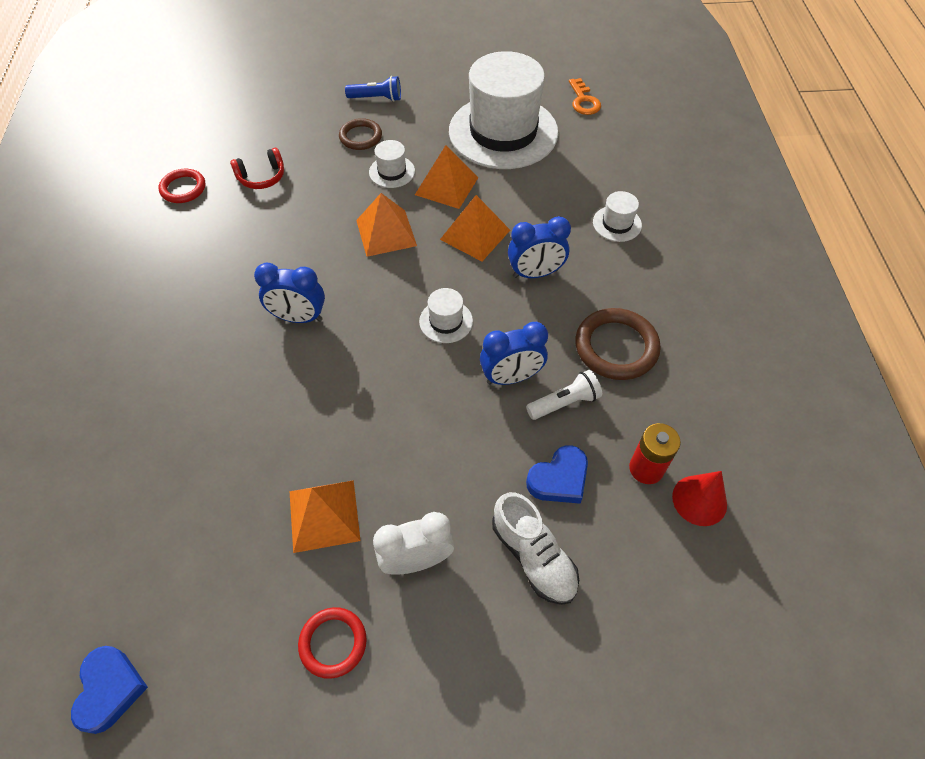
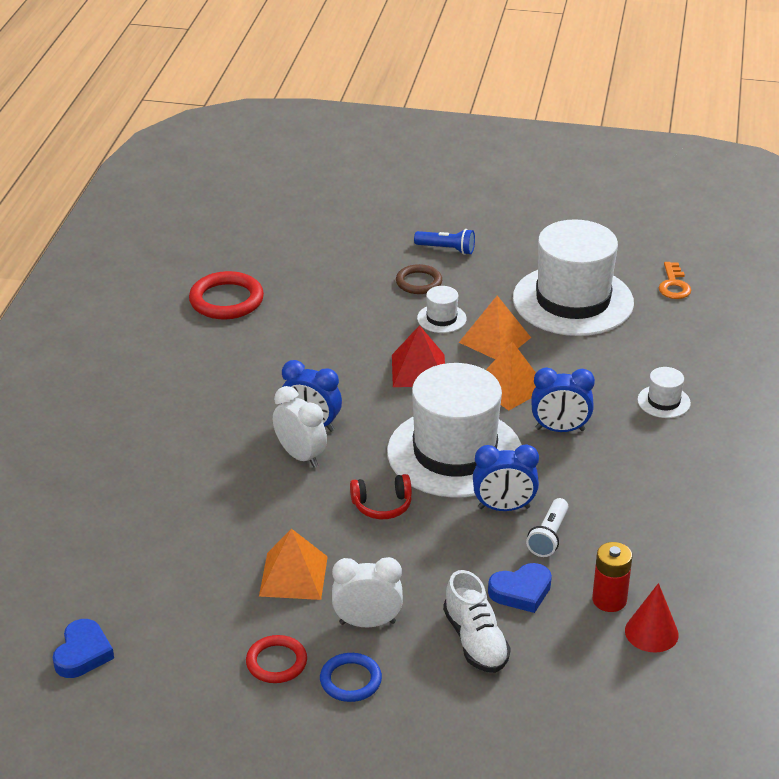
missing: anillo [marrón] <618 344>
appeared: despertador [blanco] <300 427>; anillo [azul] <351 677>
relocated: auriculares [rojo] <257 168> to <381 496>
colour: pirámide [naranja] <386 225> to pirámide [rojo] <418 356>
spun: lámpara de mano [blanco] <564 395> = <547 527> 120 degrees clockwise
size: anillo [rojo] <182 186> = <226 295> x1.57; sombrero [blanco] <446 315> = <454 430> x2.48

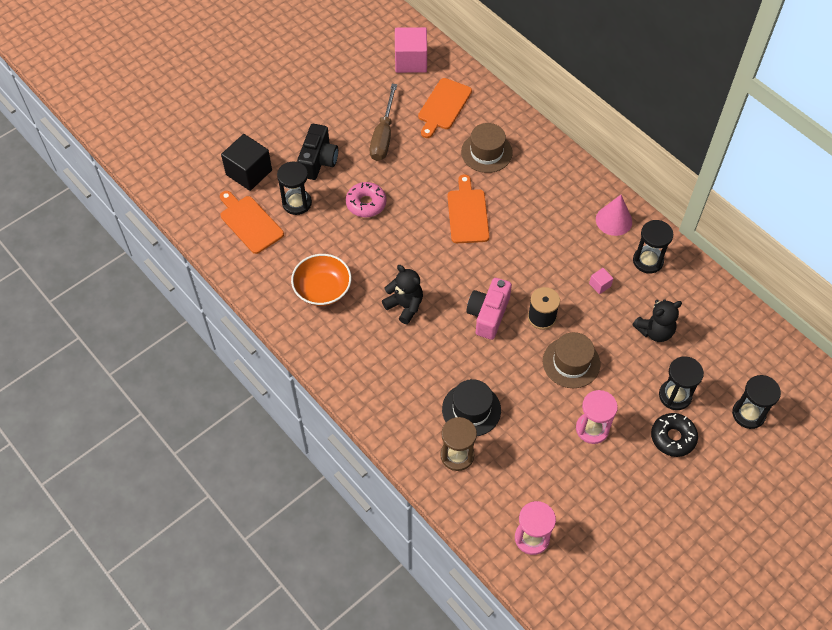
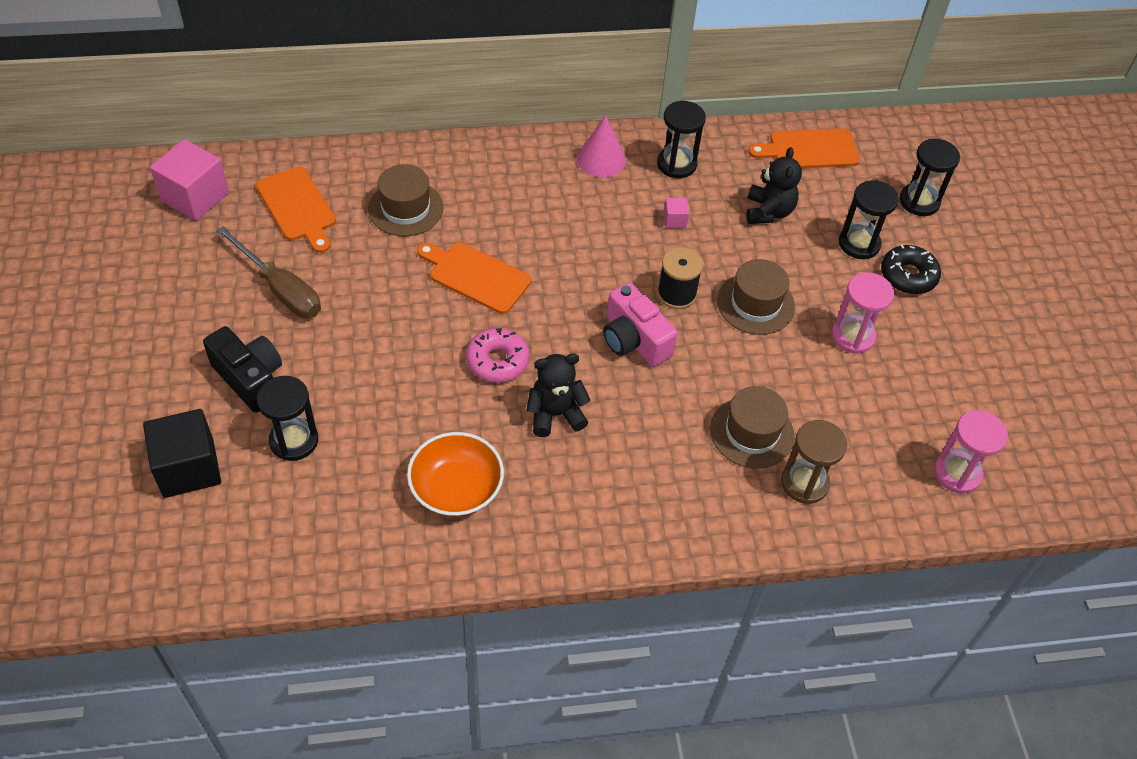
relocated: rosquilla [rosa] <366 199> to <497 355>; tabla de cortar [naranja] <252 222> to <804 148>
colour: sombrero [negro] <471 407> to sombrero [marrón] <752 427>

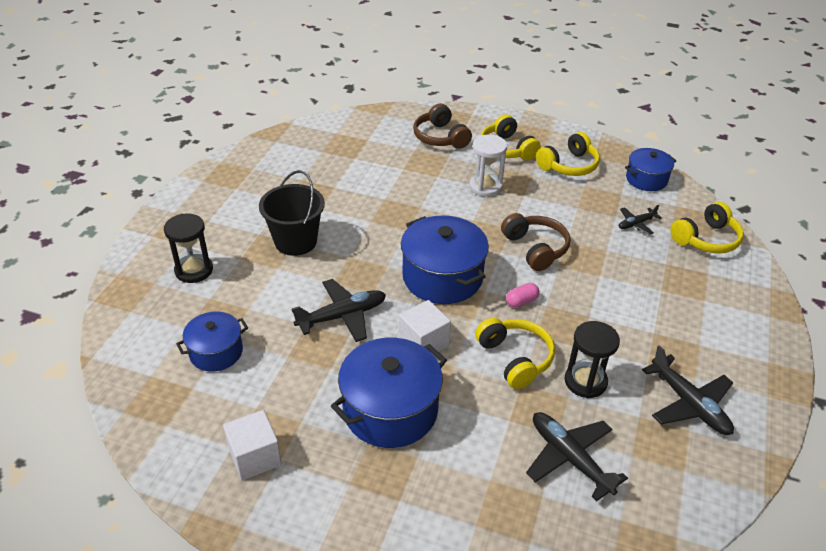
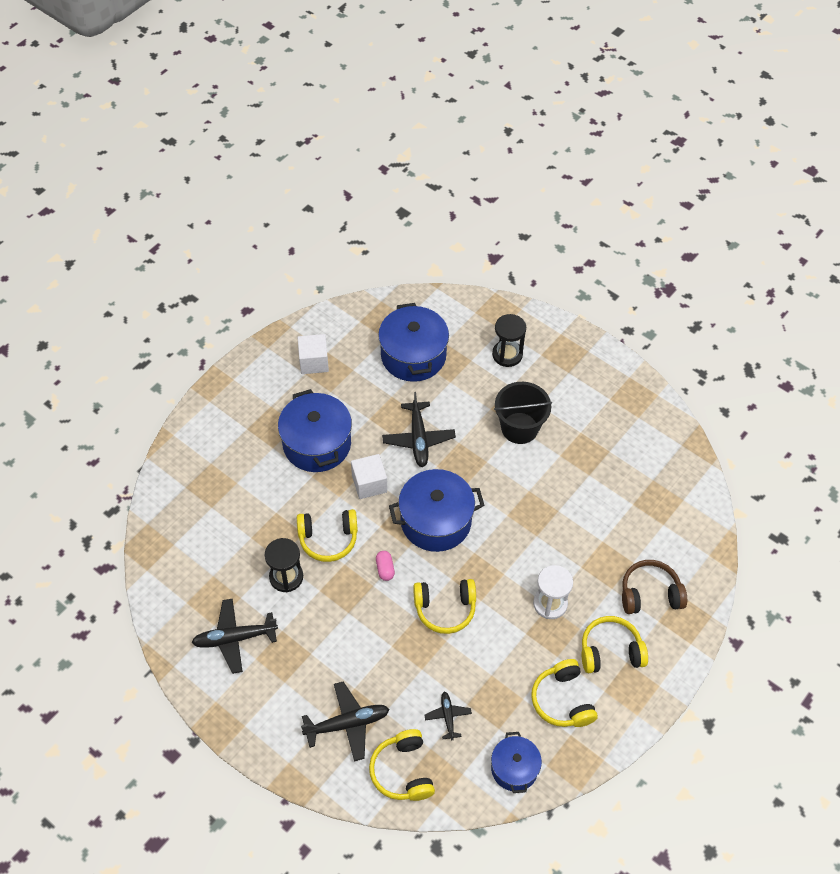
relocated: avión [negro] <577 457> to <345 721>
colour: auriculares [marrón] <536 242> to auriculares [amarillo] <444 606>
size: olla [azul] <212 342> = <413 342> x1.68

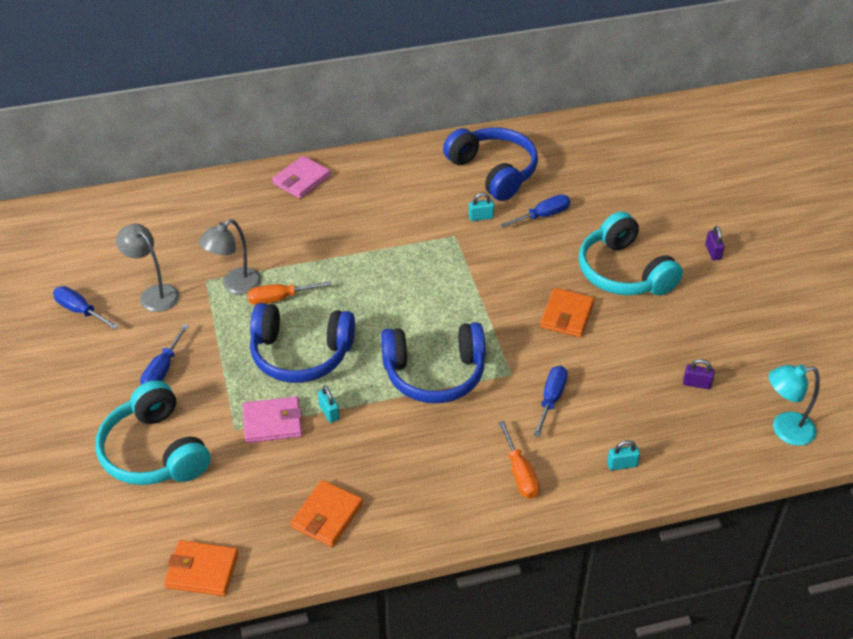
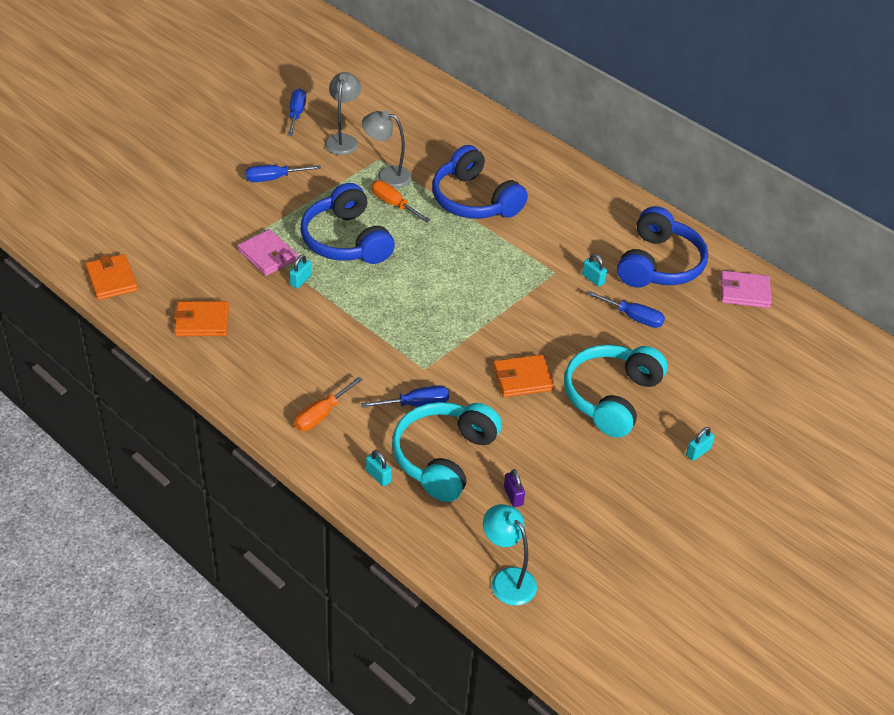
relocated: cartera [rosa] <301 177> to <746 289>; auriculares [azul] <433 362> to <480 182>; auriculares [turquesa] <152 432> to <447 452>
colour: candado [morado] <714 243> to candado [turquesa] <700 444>

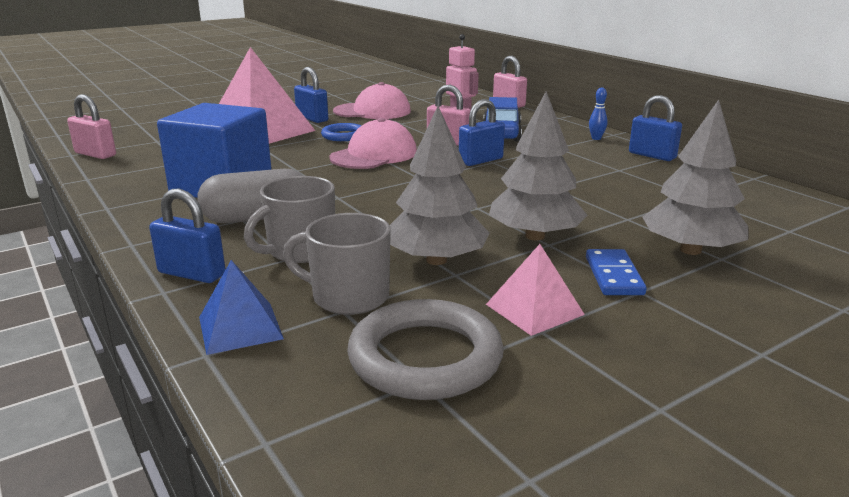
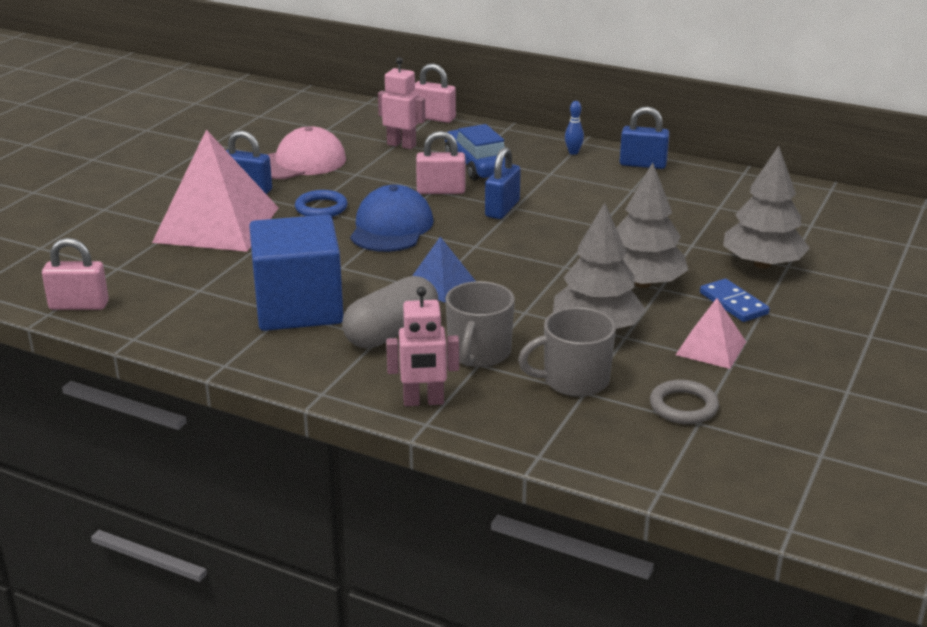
relocated: pirámide [azul] <241 307> to <443 270>
exchanged: candado [azul] <187 235> to robot [rosa] <422 346>
colour: gorra [rosa] <373 143> to gorra [azul] <391 218>
size: anillo [gris] <425 349> = <684 402> x0.58

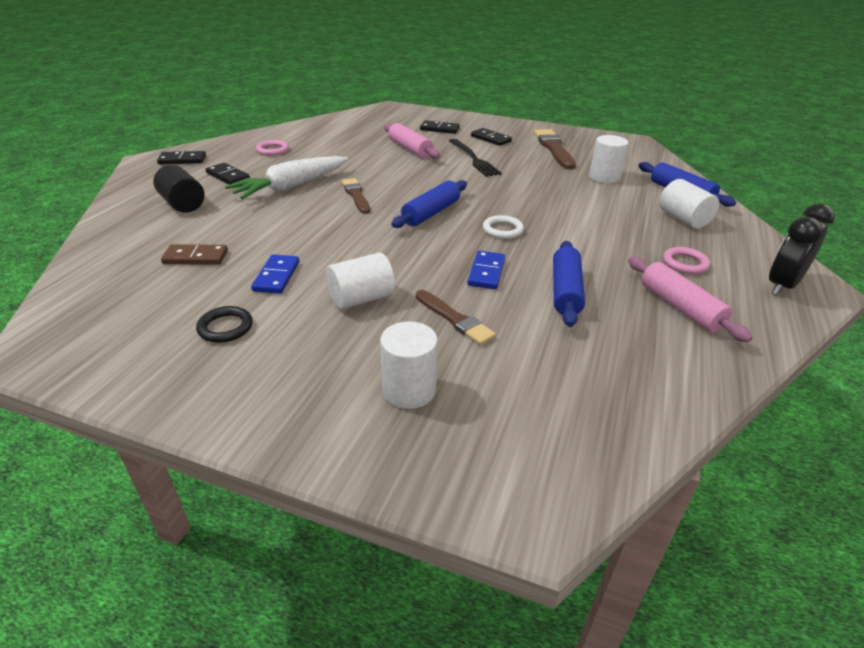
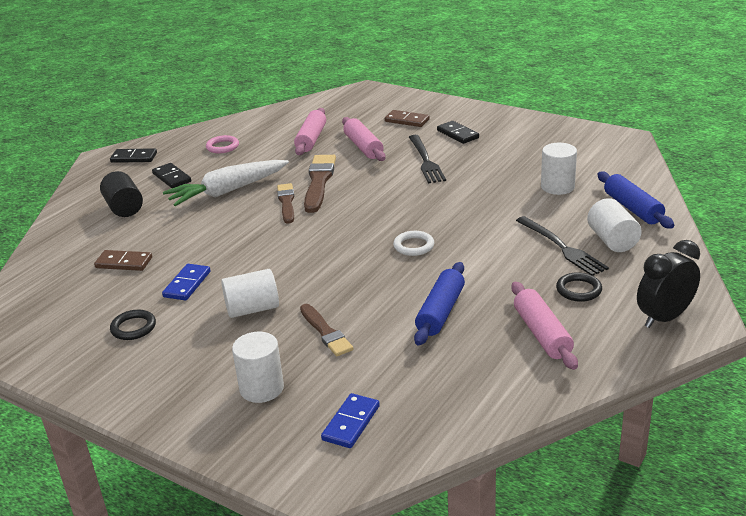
missing: rodillo [azul] <429 204>
appeared: rodillo [rosa] <310 131>; tenedor [negro] <562 246>
relocated: pincel [marrón] <555 149> to <320 184>; ficha de dominó [azul] <486 270> to <350 420>
colour: ficha de dominó [negro] <440 127> to ficha de dominó [marrón] <407 118>; anillo [rosa] <686 260> to anillo [negro] <579 287>

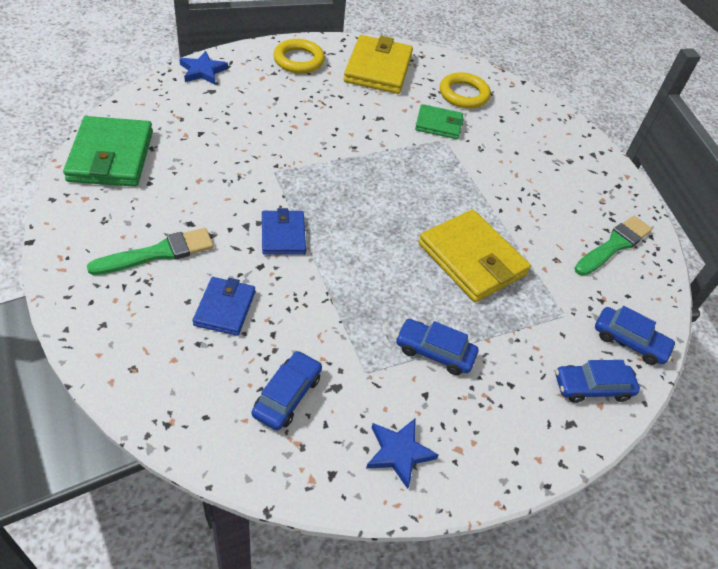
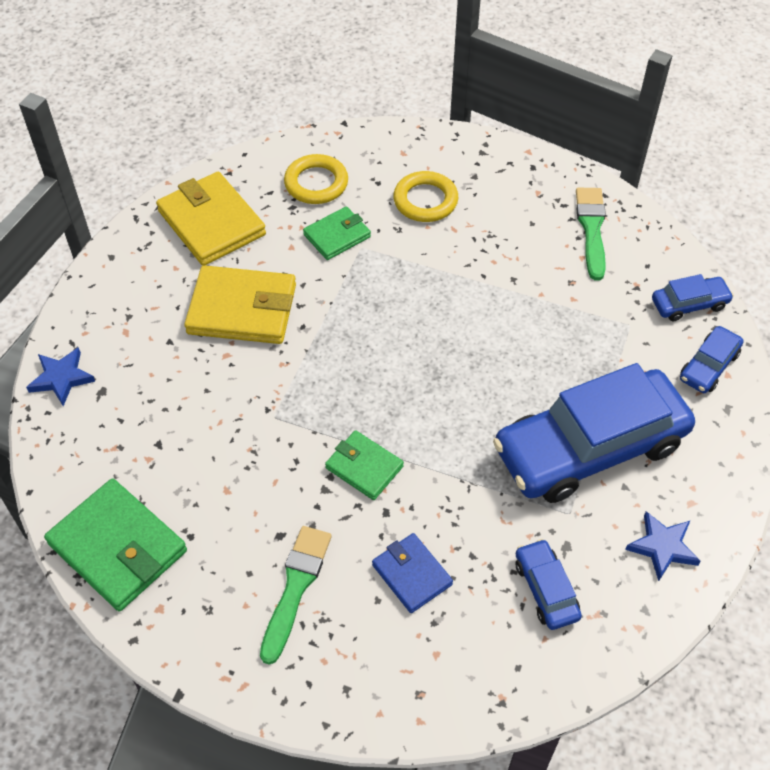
relocated: anillo [amarillo] <299 56> to <425 196>; cartera [amarillo] <474 256> to <240 304>
colour: cartera [azul] <284 231> to cartera [verde] <364 465>
size: coche [azul] <437 347> = <594 433> x2.31

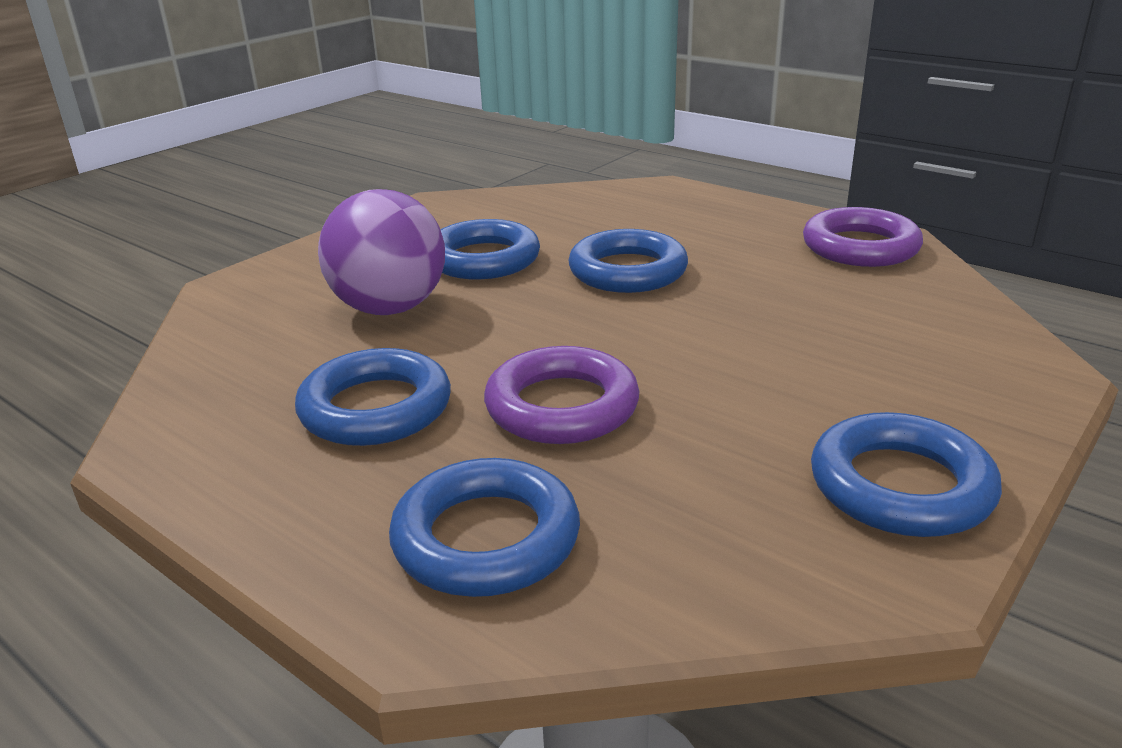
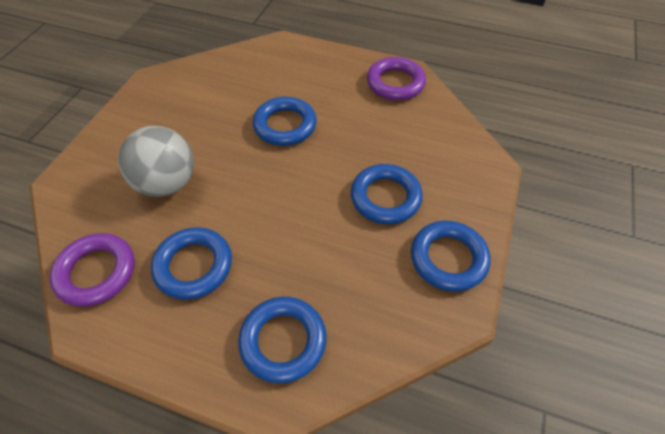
relocated: anillo [azul] <490 249> to <387 194>; anillo [morado] <562 395> to <92 270>
colour: pelota [morado] <381 252> to pelota [gris] <156 161>

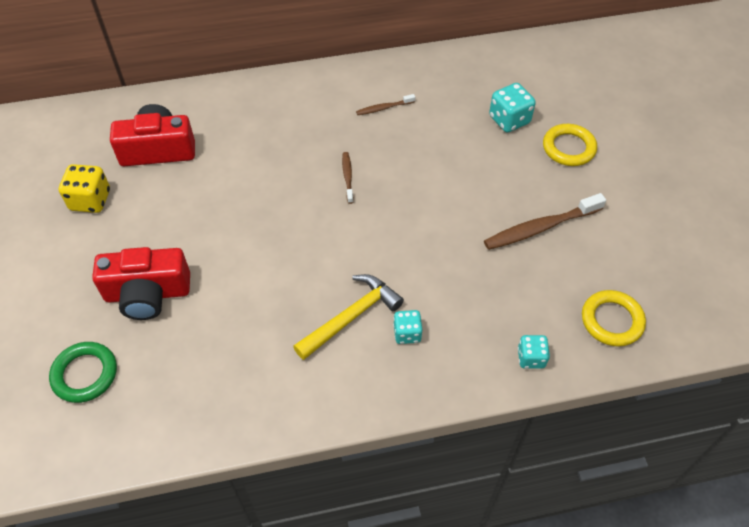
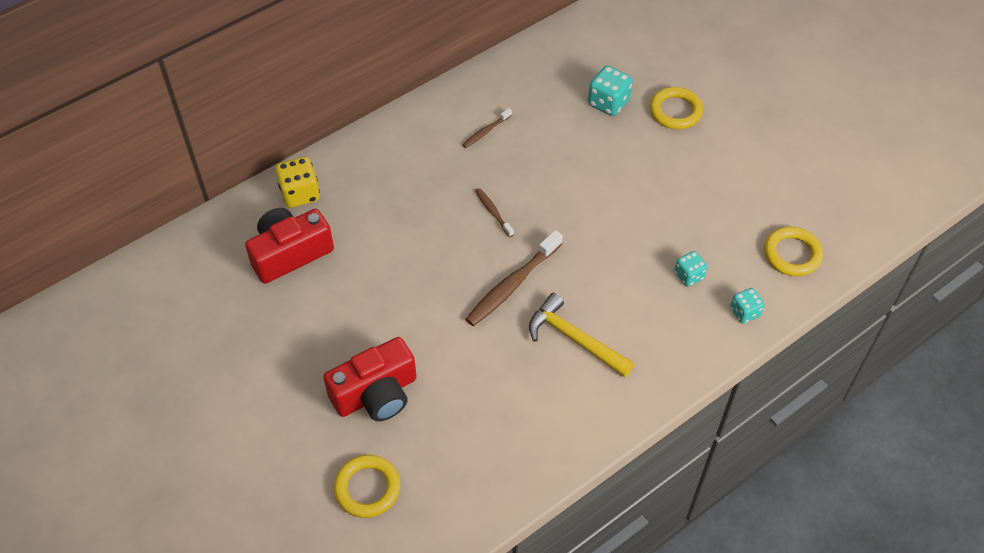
relocated: dado [amarillo] <84 188> to <297 182>; cepillo de dientes [marrón] <545 221> to <514 278>; dado [turquesa] <407 327> to <691 269>
colour: anillo [verde] <83 372> to anillo [amarillo] <367 486>
spun: martillo [amarillo] <348 317> = <581 335> 75 degrees counterclockwise

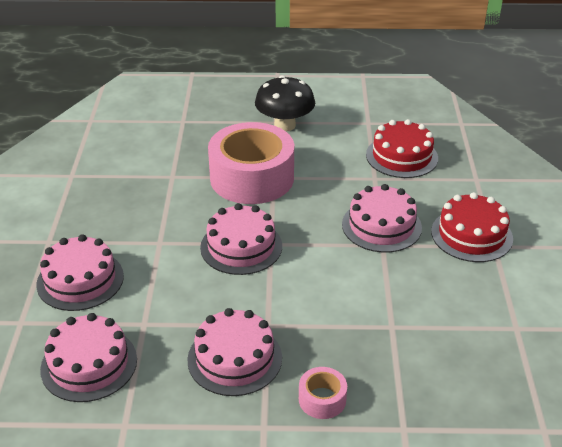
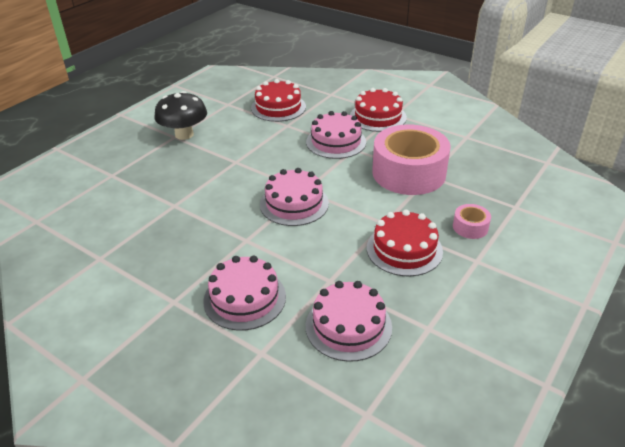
relocated: cinta adhesiva [rosa] <251 163> to <411 160>
colour: tarta [rosa] <234 352> to tarta [rojo] <405 243>

